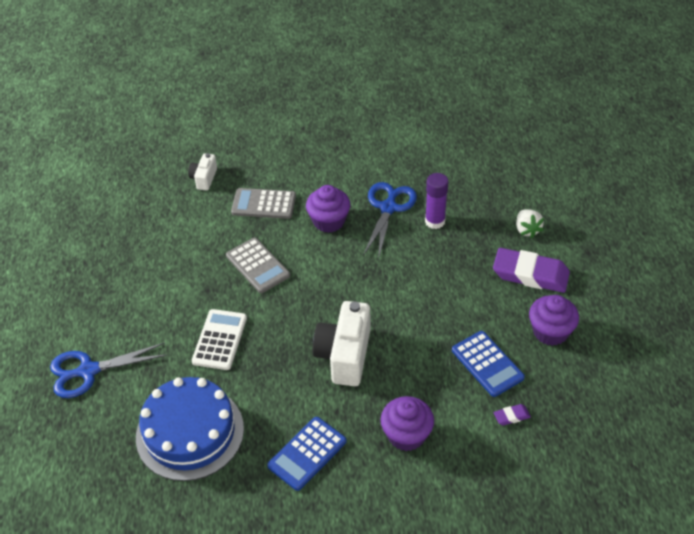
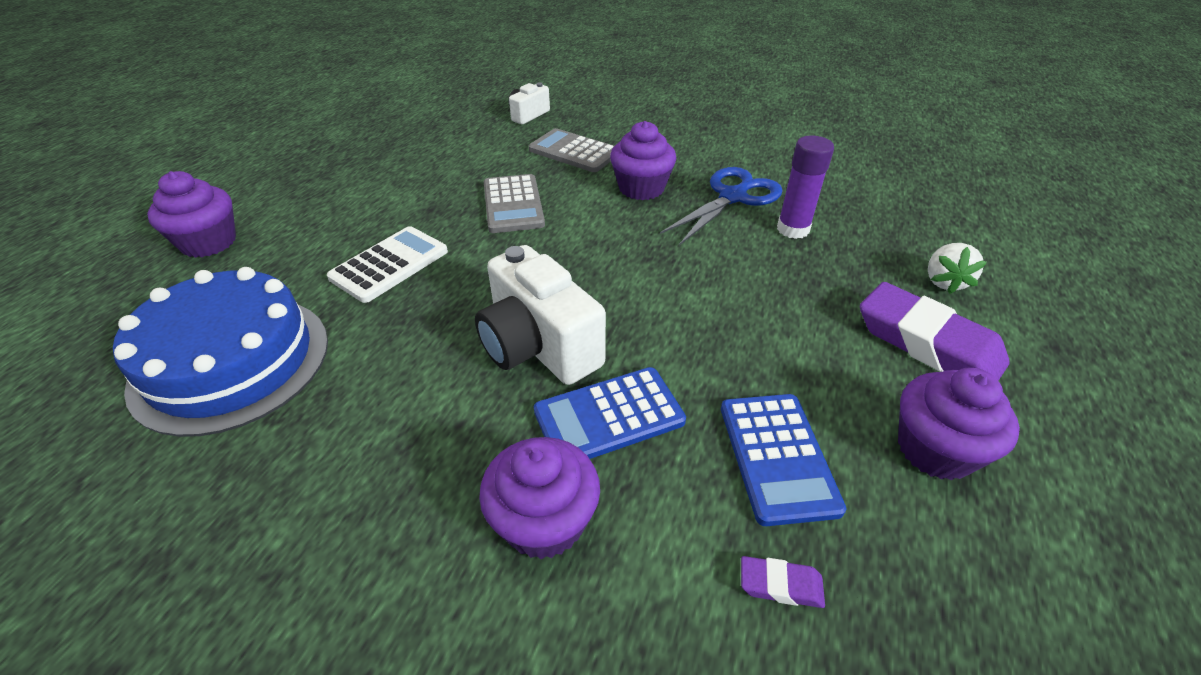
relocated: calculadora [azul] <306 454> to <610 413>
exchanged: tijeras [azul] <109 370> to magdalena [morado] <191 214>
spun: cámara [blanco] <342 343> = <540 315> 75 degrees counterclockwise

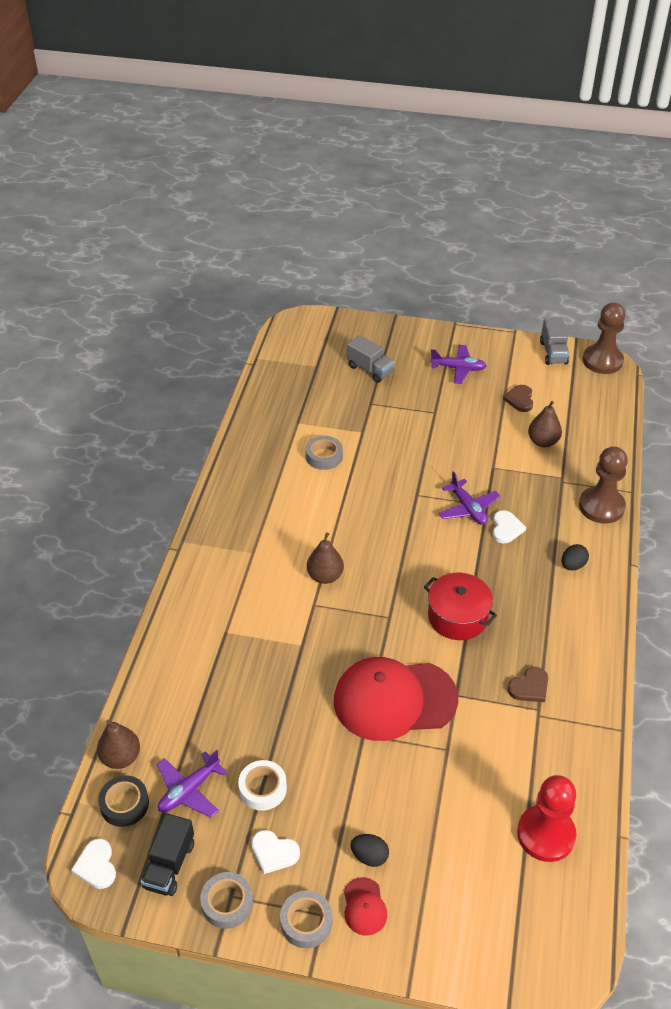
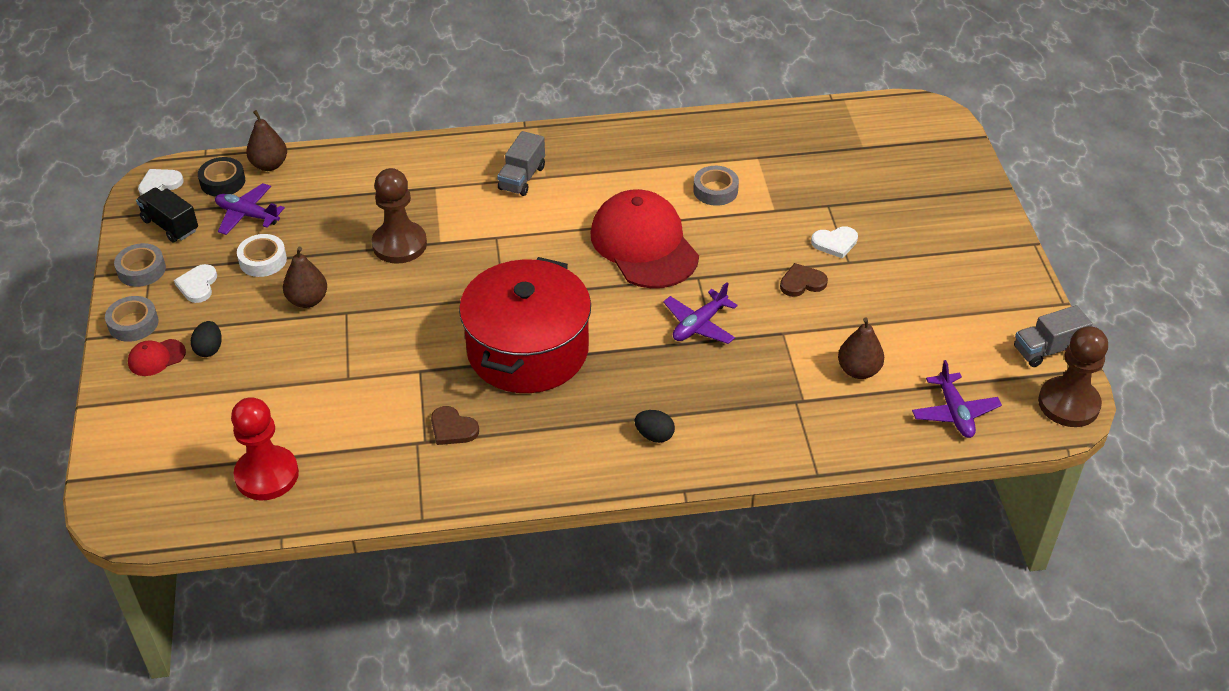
relocated: camión [gris] <371 359> to <521 163>; avión [morado] <458 364> to <957 399>; corazón [marrón] <518 398> to <804 280>; peón [marrón] <603 485> to <399 216>; corazón [blanco] <509 526> to <834 242>; pera [marrón] <325 558> to <305 277>; gorra [rojo] <396 699> to <645 238>
spun: camión [negro] <167 854> = <167 215> 45 degrees clockwise
size: olla [rojo] <460 606> = <525 325> x1.72

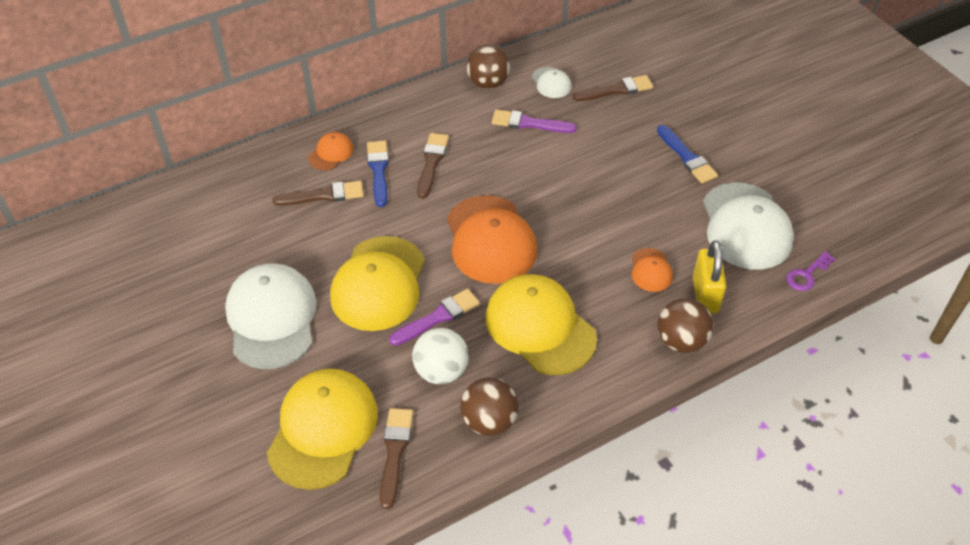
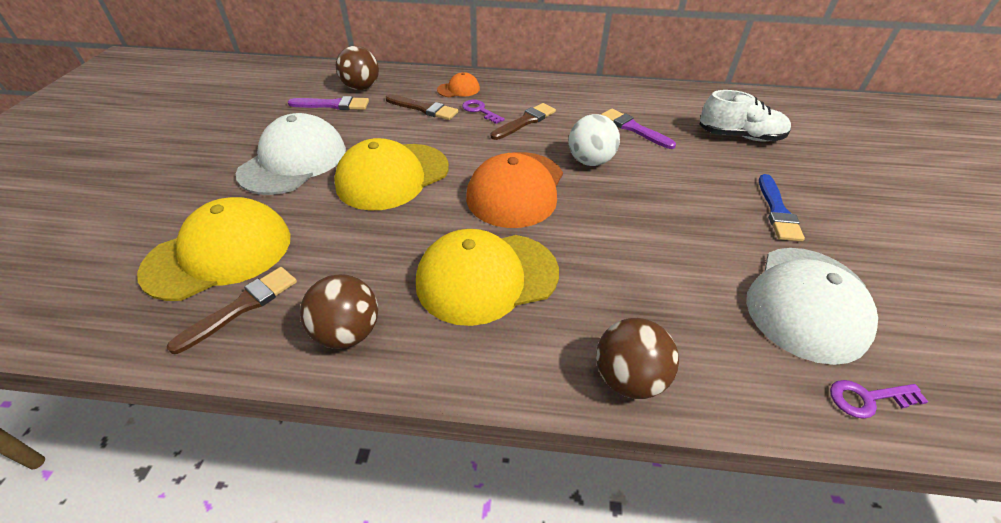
missing: gorra [blanco] <552 82>; candado [amarillo] <709 277>; gorra [naranja] <652 270>
relocated: pelota [marrón] <488 66> to <357 68>; pincel [morado] <434 317> to <328 103>; pelota [blanco] <440 356> to <594 140>
exchanged: pincel [marrón] <613 88> to zapato [blanco] <745 116>; pincel [azul] <378 174> to llave [morado] <483 112>
spun: gorra [amarillo] <541 324> = <487 277> 105 degrees counterclockwise

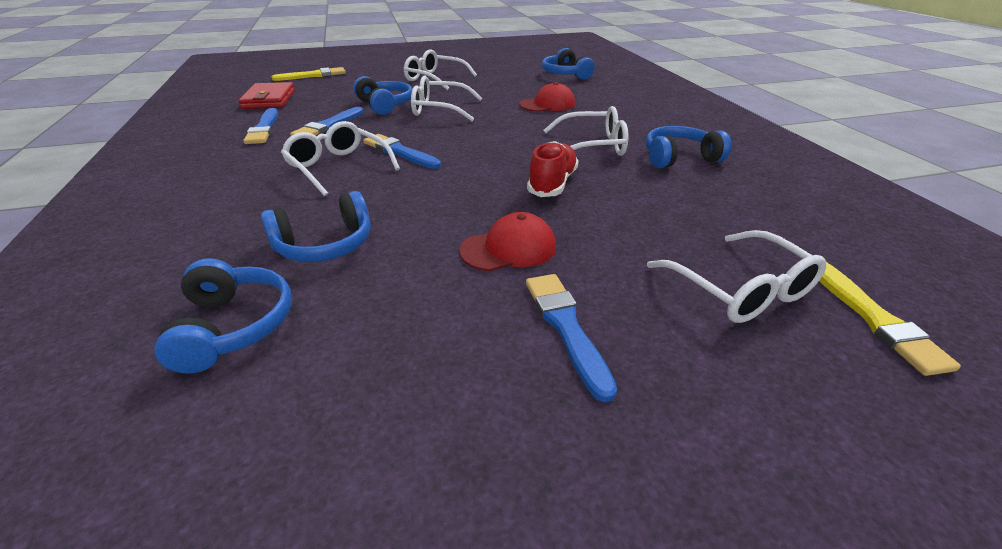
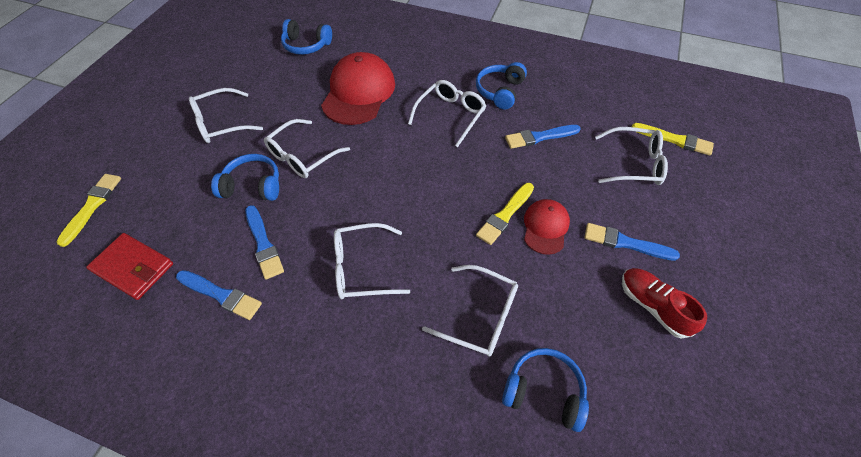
appeared: pincel [amarillo] <505 214>
relocated: pincel [azul] <402 151> to <543 137>; zapato [rojo] <553 169> to <664 303>
exchanged: auriculares [azul] <316 226> to gafas [blanco] <470 311>
size: gorra [rojo] <547 97> = <358 88> x1.80

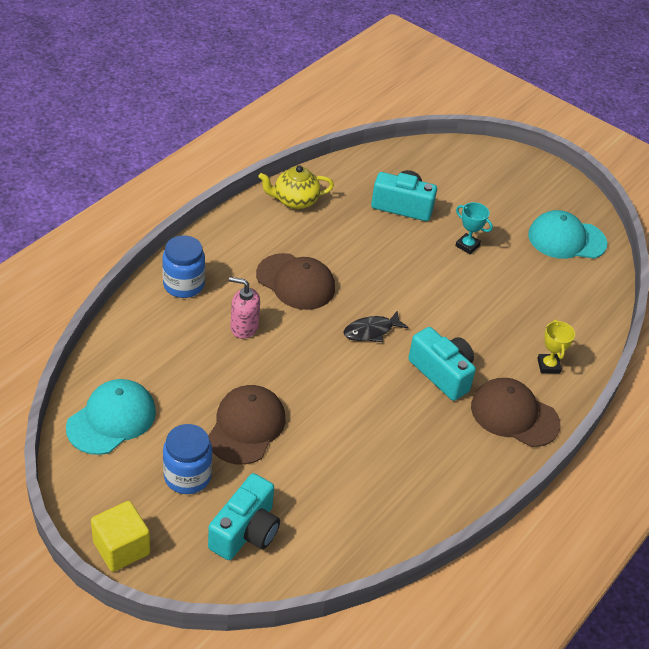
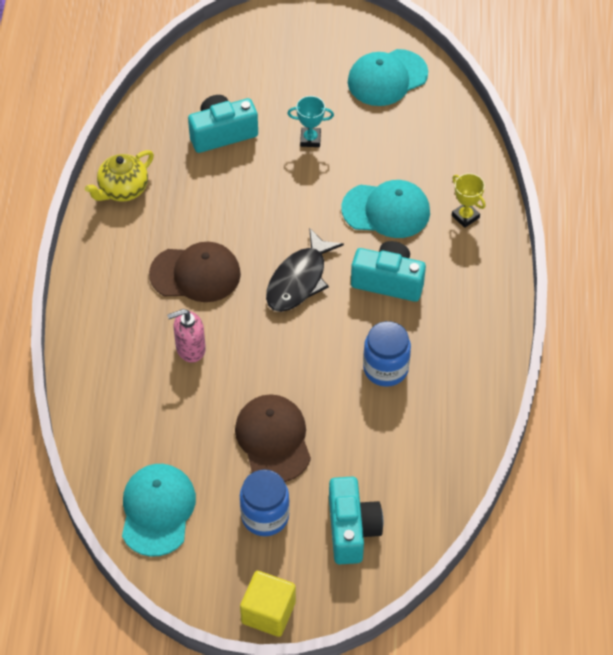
missing: gorra [marrón] <515 412>
appeared: gorra [turquesa] <385 209>
relocated: tarro [azul] <183 266> to <387 354>
size: pez [negro] <376 326> = <305 270> x1.52

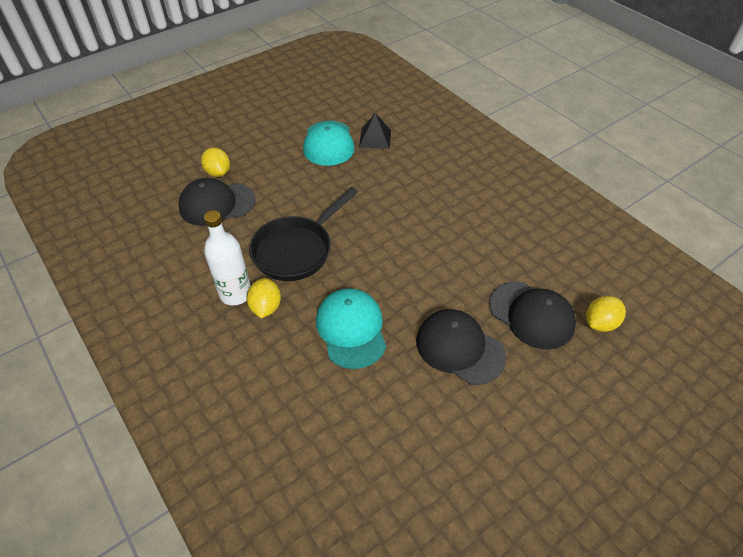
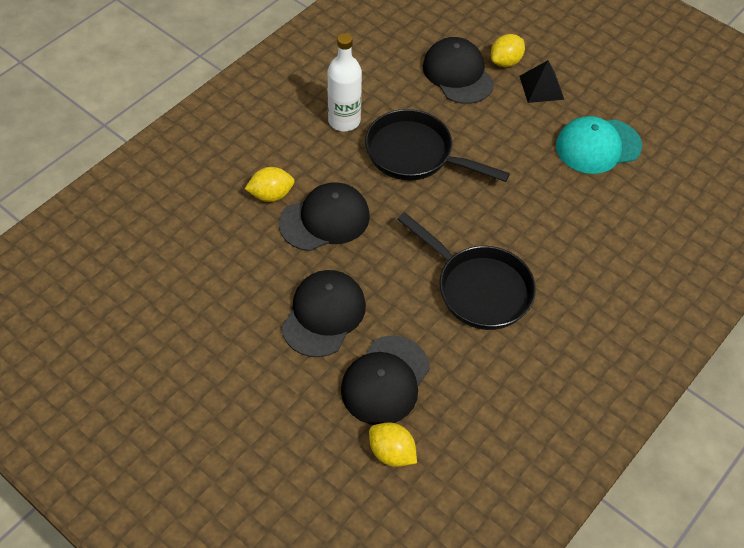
appeared: sartén [negro] <466 271>
relocated: pirámide [negro] <375 131> to <542 81>; limón [amarillo] <263 298> to <270 184>
colour: gorra [turquesa] <351 328> to gorra [negro] <324 216>

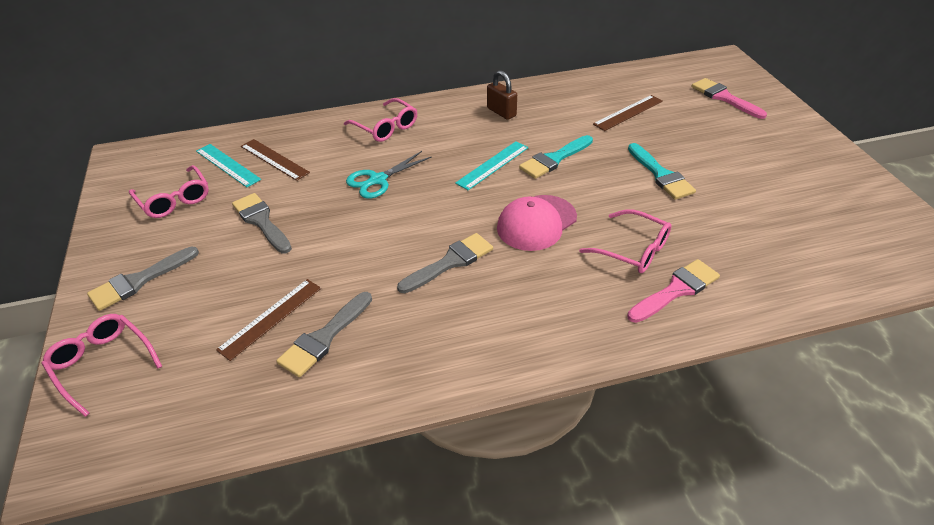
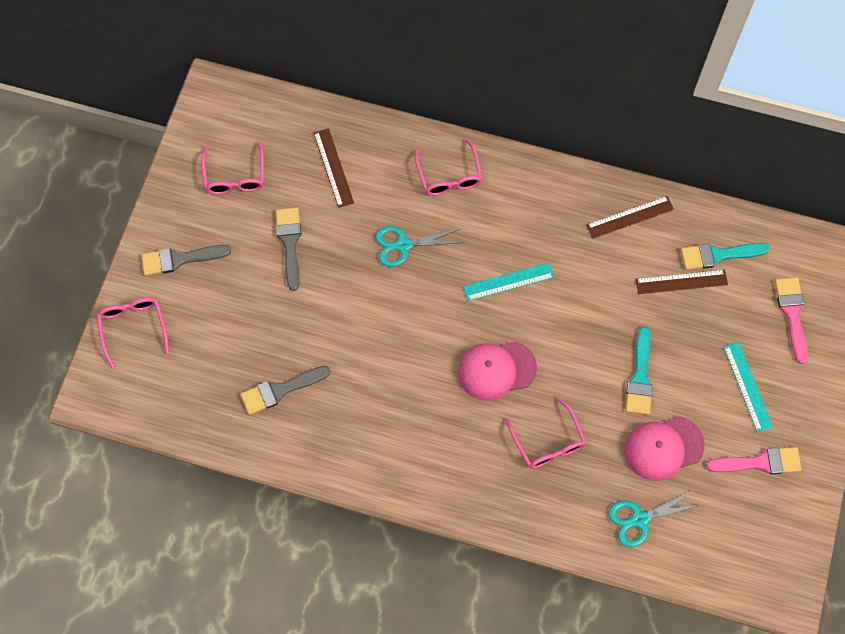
missing: candado [marrón] <502 95>; pincel [gris] <445 263>
appeared: gorra [rosa] <665 448>; tijeras [turquesa] <654 518>
relocated: pincel [turquesa] <556 157> to <725 256>; regla [turquesa] <228 165> to <748 387>; pincel [rosa] <673 291> to <754 460>; regla [marrón] <268 320> to <630 217>

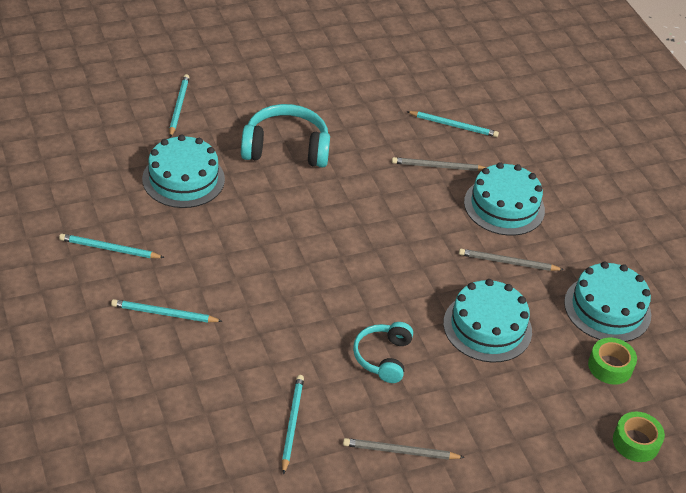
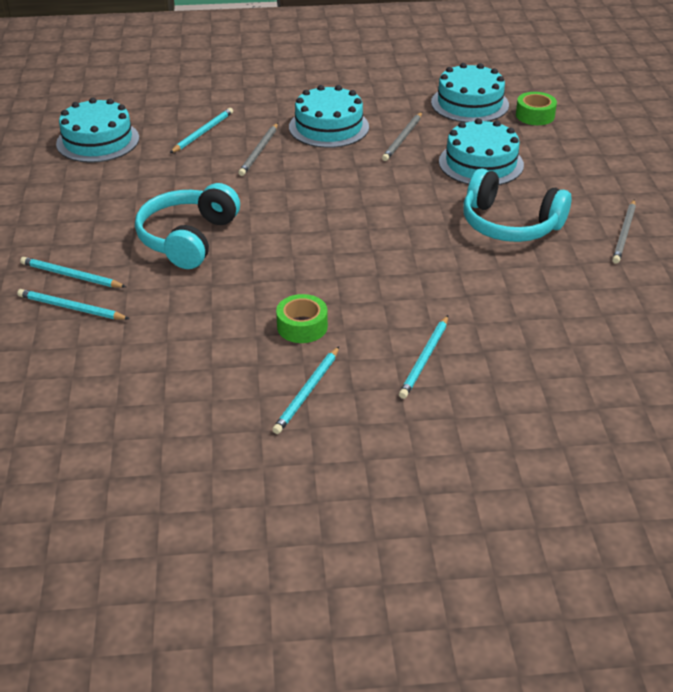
relocated: tarta [turquesa] <183 171> to <97 130>; lápiz [turquesa] <293 425> to <73 272>; cinta adhesiva [verde] <639 437> to <302 318>
size: auriculares [turquesa] <383 352> = <517 205> x1.59

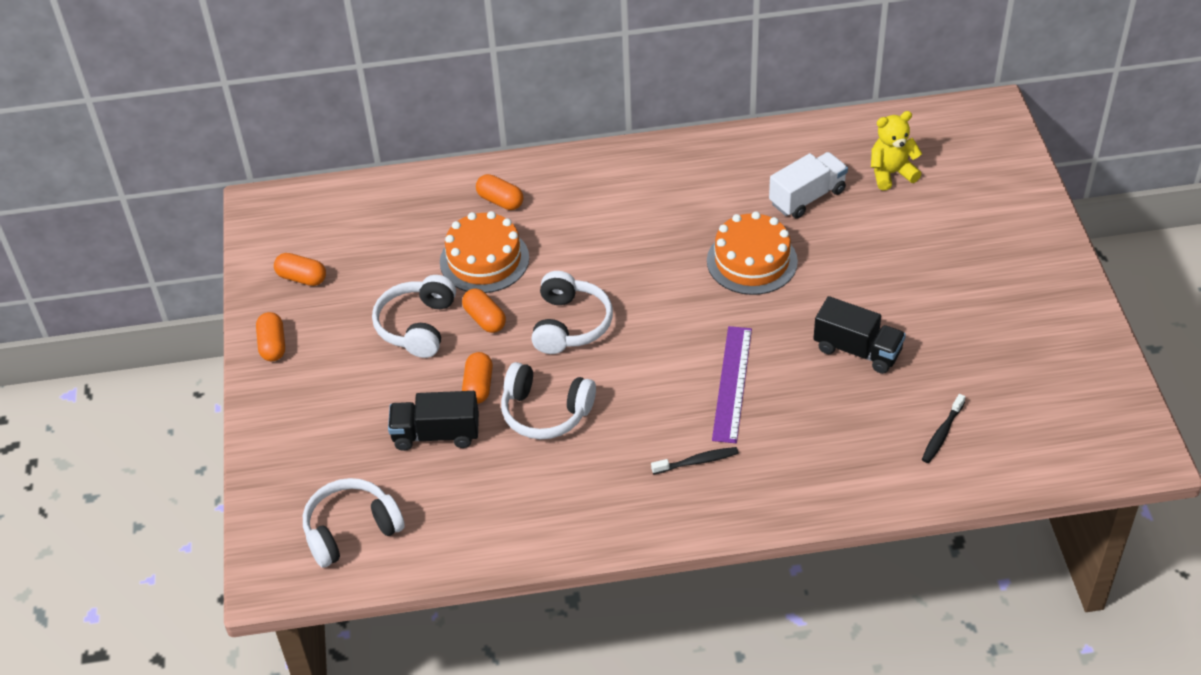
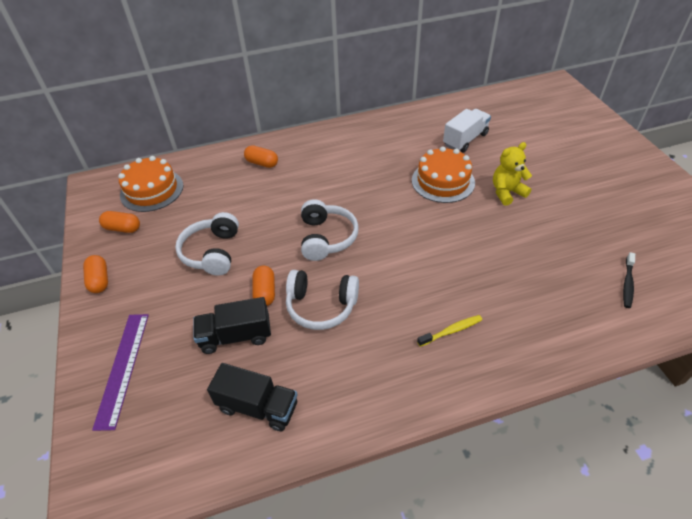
missing: cápsula [naranja] <484 310>; auriculares [blanco] <354 523>
relocated: osito [amarillo] <896 150> to <512 174>; tarta [naranja] <484 252> to <150 184>; camión [negro] <859 335> to <252 397>; regla [morado] <732 384> to <120 372>
colour: cepillo de dientes [negro] <695 460> to cepillo de dientes [amarillo] <449 331>

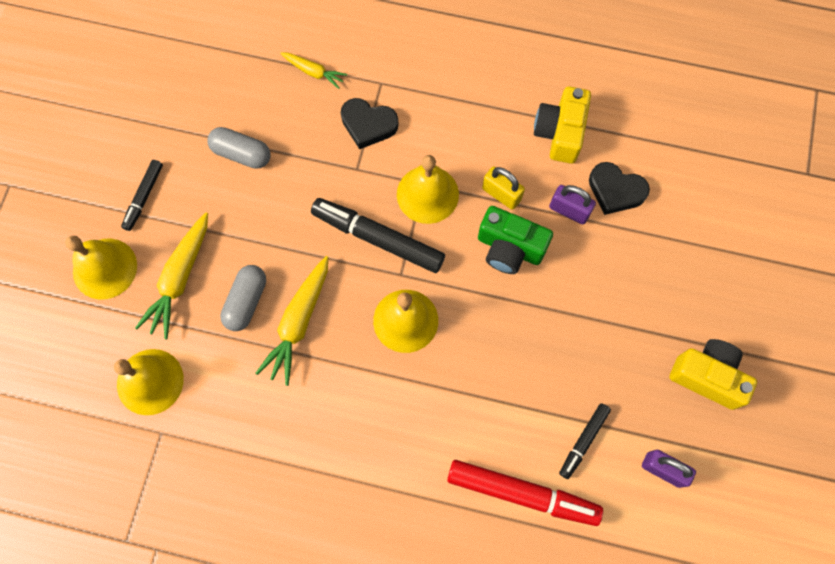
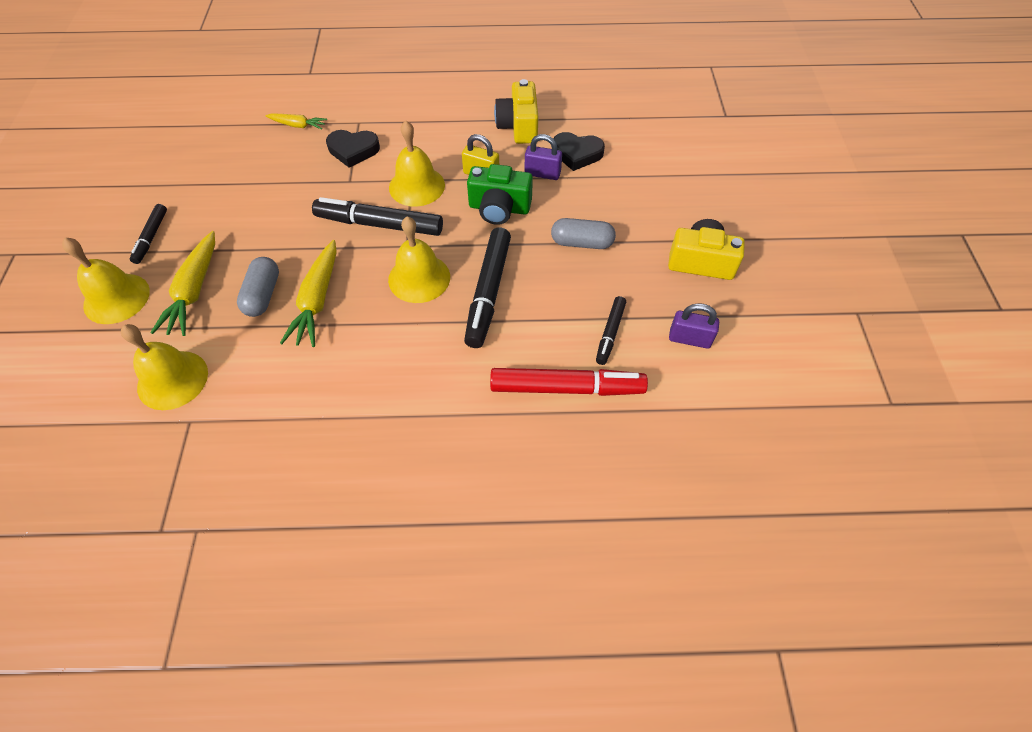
appeared: rotulador [negro] <487 287>
relocated: cápsula [gris] <238 148> to <583 233>

